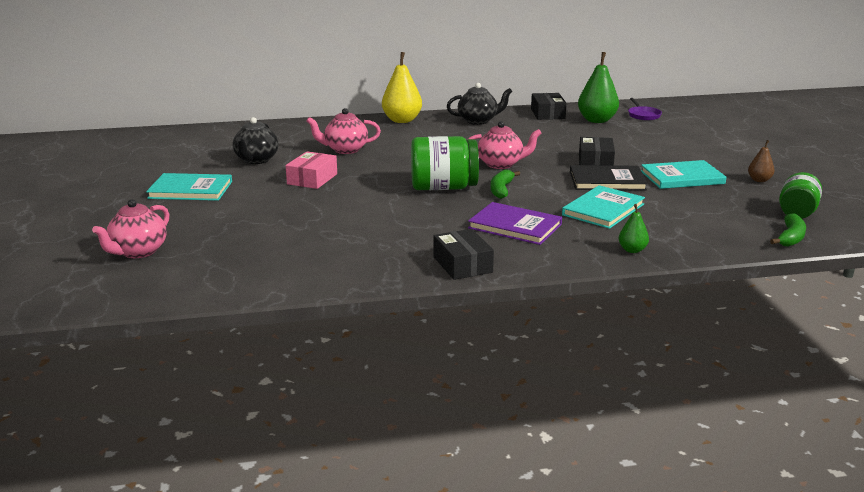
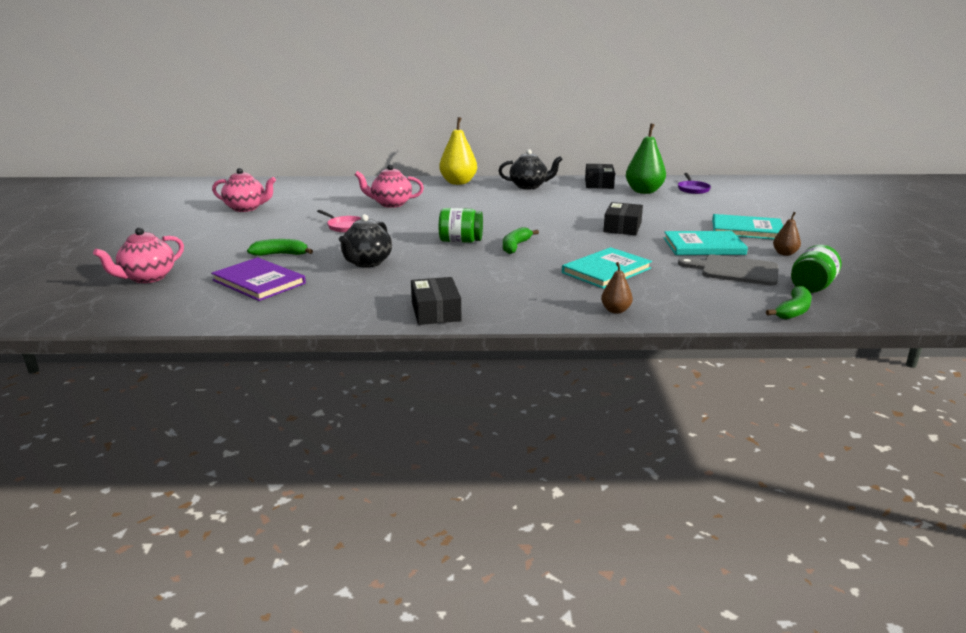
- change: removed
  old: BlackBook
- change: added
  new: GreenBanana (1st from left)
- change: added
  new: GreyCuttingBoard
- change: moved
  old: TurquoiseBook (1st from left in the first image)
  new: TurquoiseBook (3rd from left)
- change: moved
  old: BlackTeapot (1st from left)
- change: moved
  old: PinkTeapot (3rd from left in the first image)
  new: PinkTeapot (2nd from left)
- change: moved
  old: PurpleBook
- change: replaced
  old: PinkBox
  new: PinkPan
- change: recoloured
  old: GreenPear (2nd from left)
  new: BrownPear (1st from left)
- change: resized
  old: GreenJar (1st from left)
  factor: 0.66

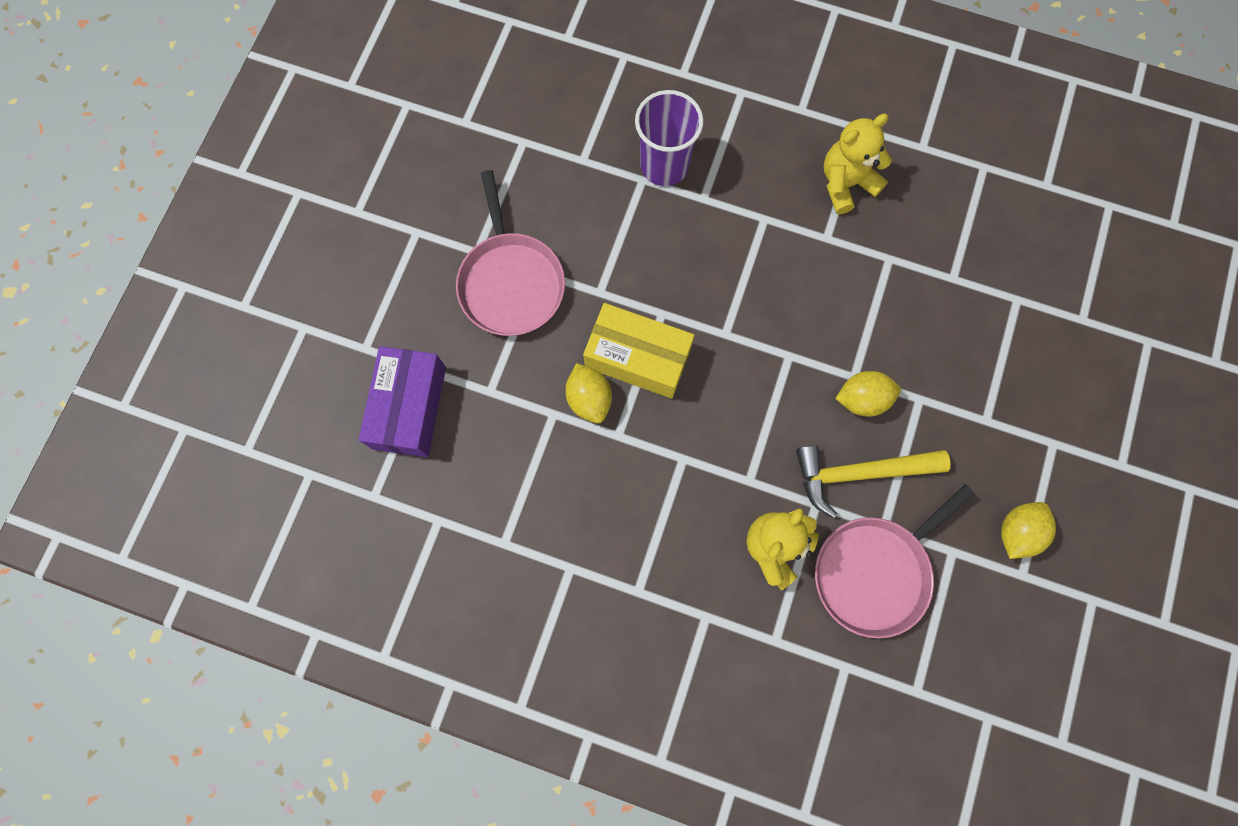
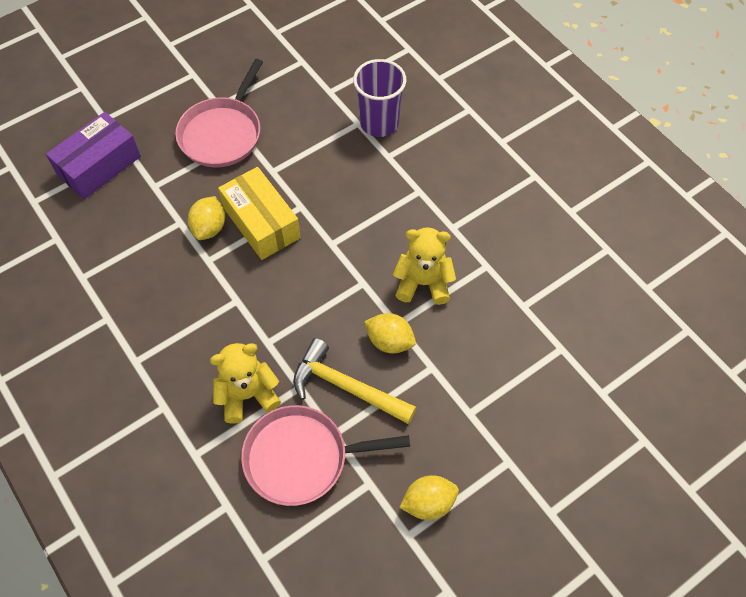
- change: moved
  old: YellowTeddyBear (2nd from left)

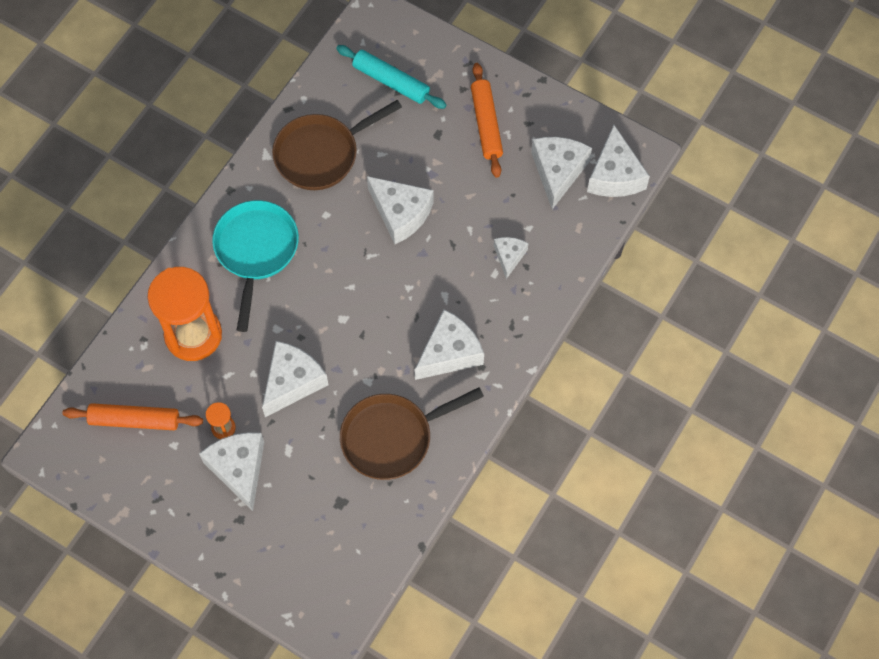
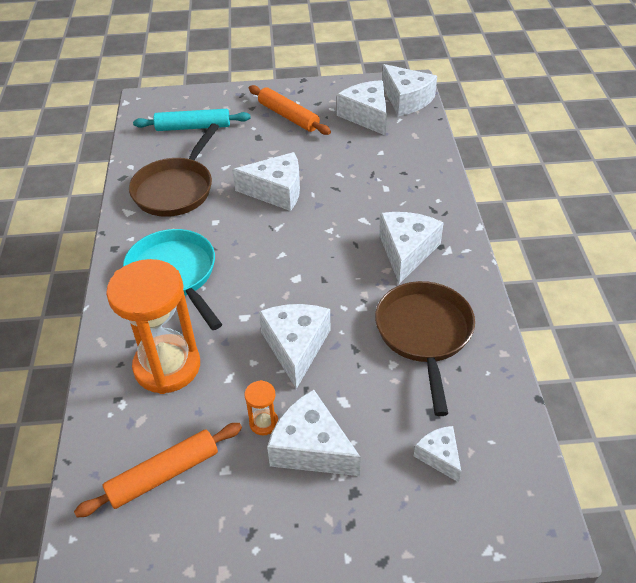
- change: moved
  old: WhiteCheese (5th from left in the first image)
  new: WhiteCheese (7th from left)
- change: turned
  old: BrownPan (2nd from left)
  degrees: 150

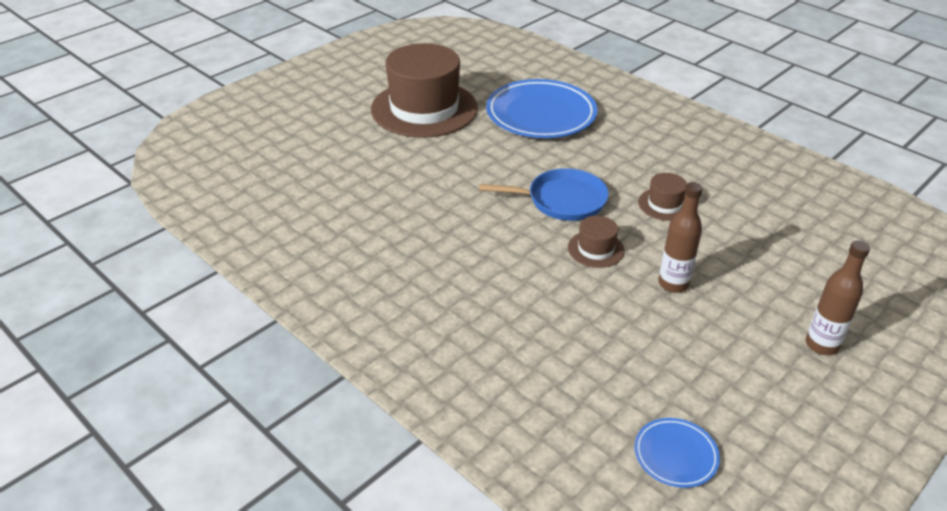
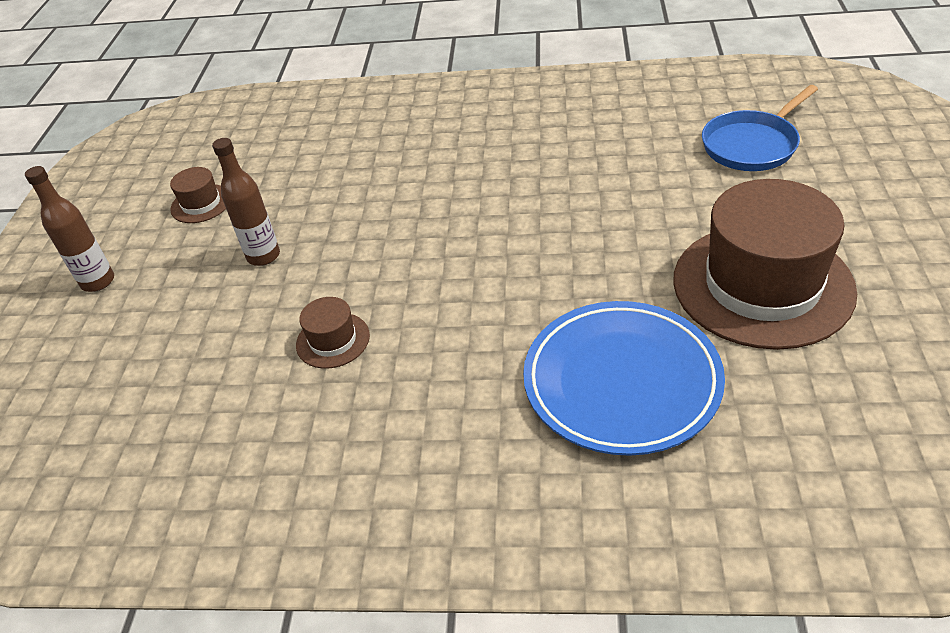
- change: removed
  old: BluePlate (2nd from left)
- change: moved
  old: BluePan
- change: moved
  old: BrownHat (2nd from left in the first image)
  new: BrownHat (1st from left)

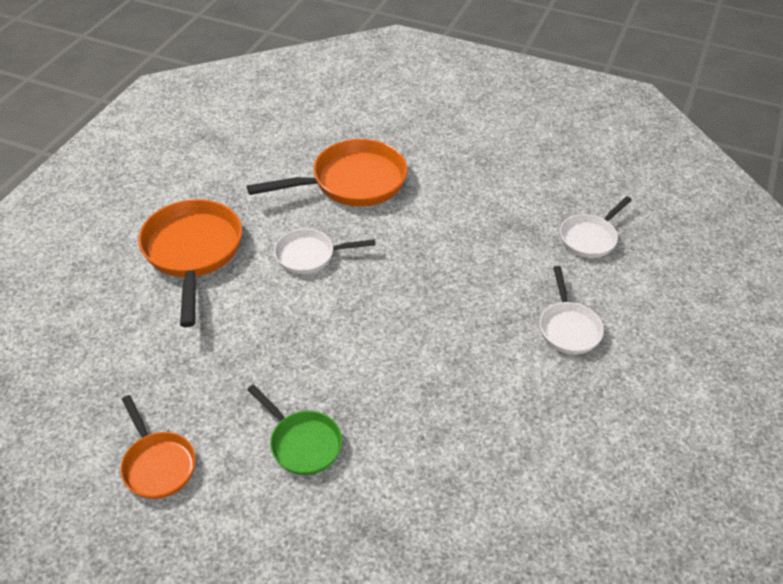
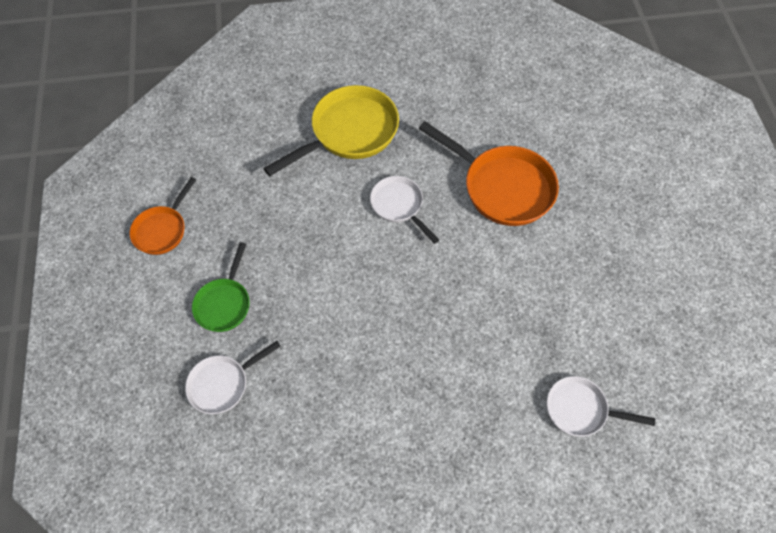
- change: moved
  old: WhitePan (2nd from left in the first image)
  new: WhitePan (1st from left)
- change: recoloured
  old: OrangePan (2nd from left)
  new: YellowPan

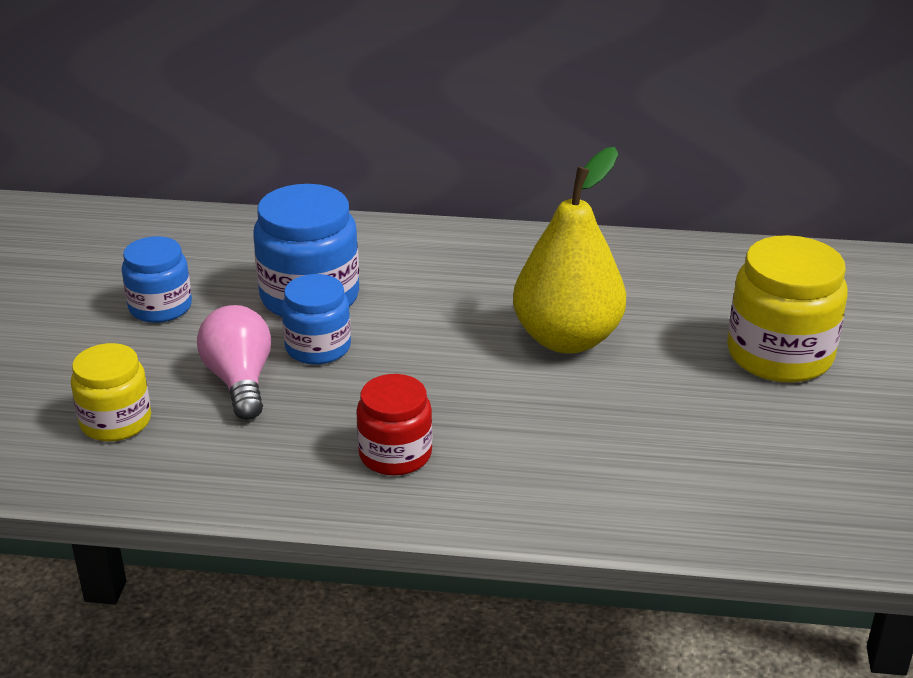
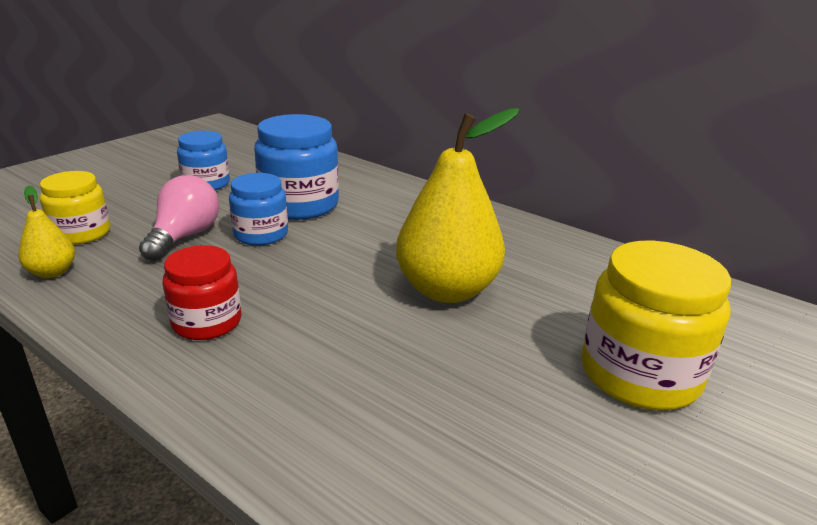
- change: added
  new: YellowPear (1st from left)

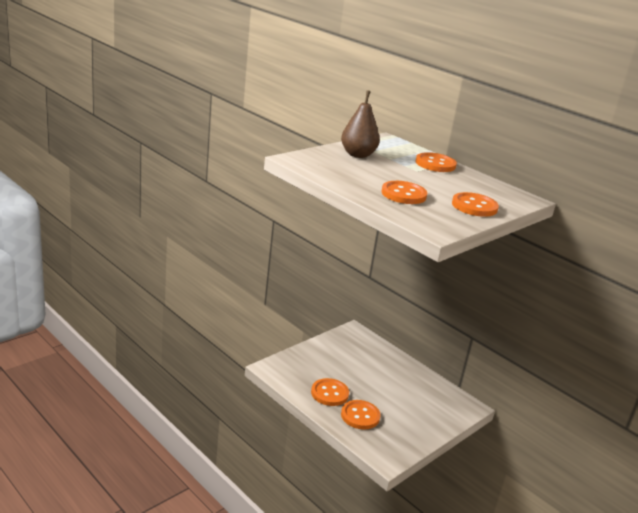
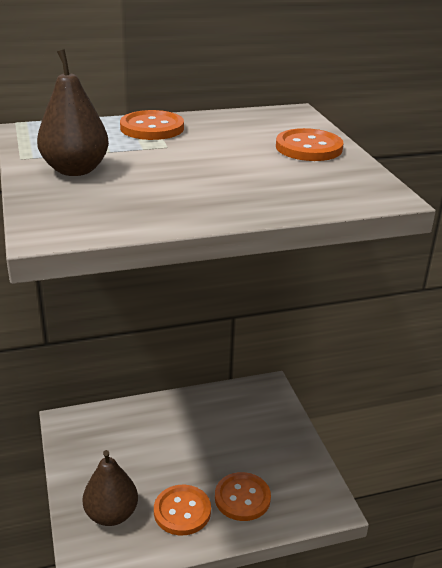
- change: removed
  old: OrangeButton (3rd from left)
- change: added
  new: BrownPear (2nd from left)

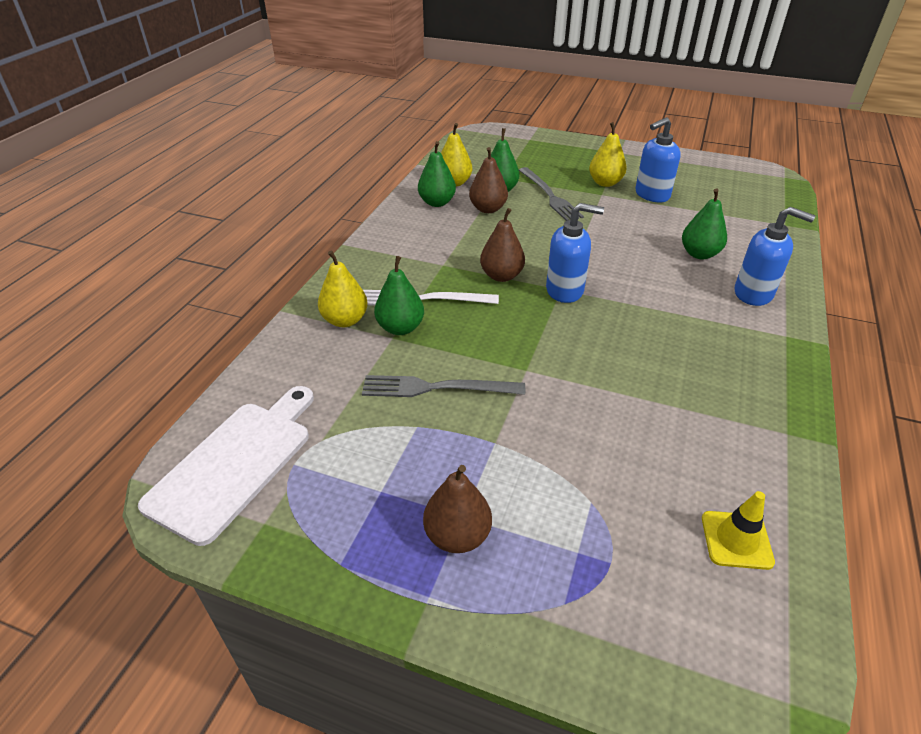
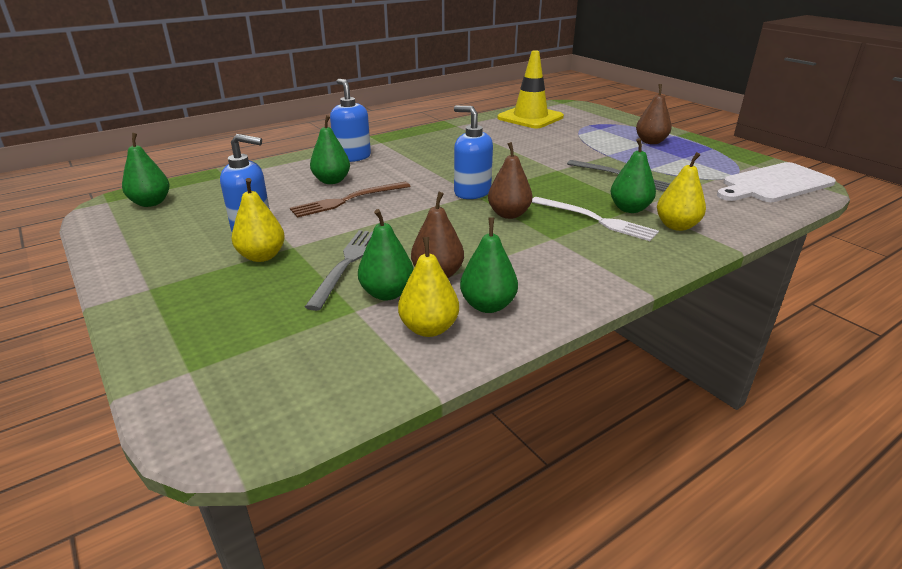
- change: added
  new: GreenPear (1st from left)
- change: added
  new: BrownFork
- change: resized
  old: YellowTrafficCone
  factor: 1.91

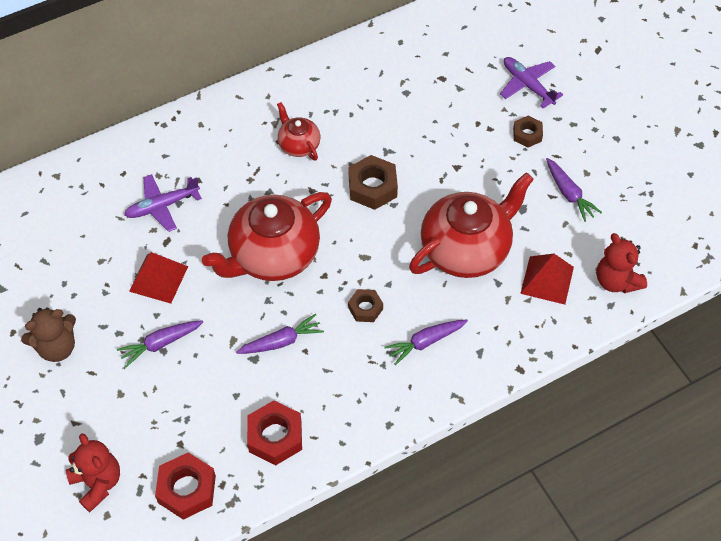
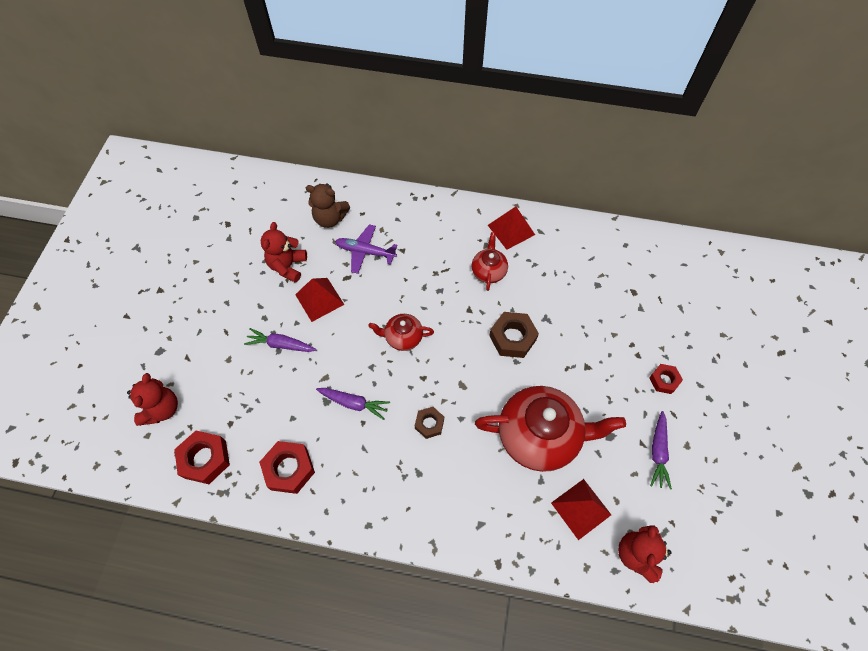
- change: removed
  old: PurpleCarrot (3rd from left)
- change: removed
  old: PurplePlane (2nd from left)
- change: added
  new: RedTeddyBear (2nd from left)
- change: added
  new: RedPyramid (2nd from left)
- change: moved
  old: BrownTeddyBear
- change: recoloured
  old: BrownNut (3rd from left)
  new: RedNut (3rd from left)
- change: resized
  old: RedTeapot (1st from left)
  factor: 0.5

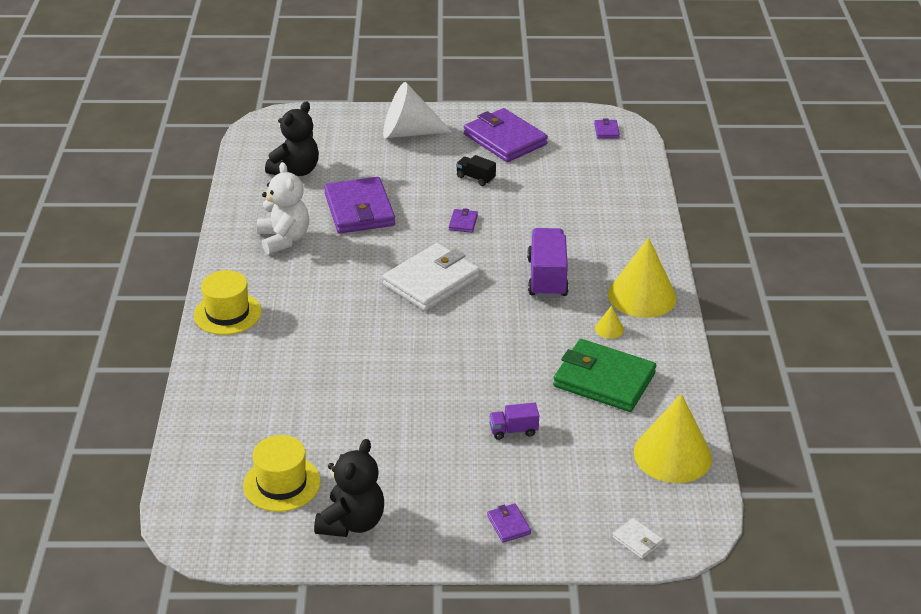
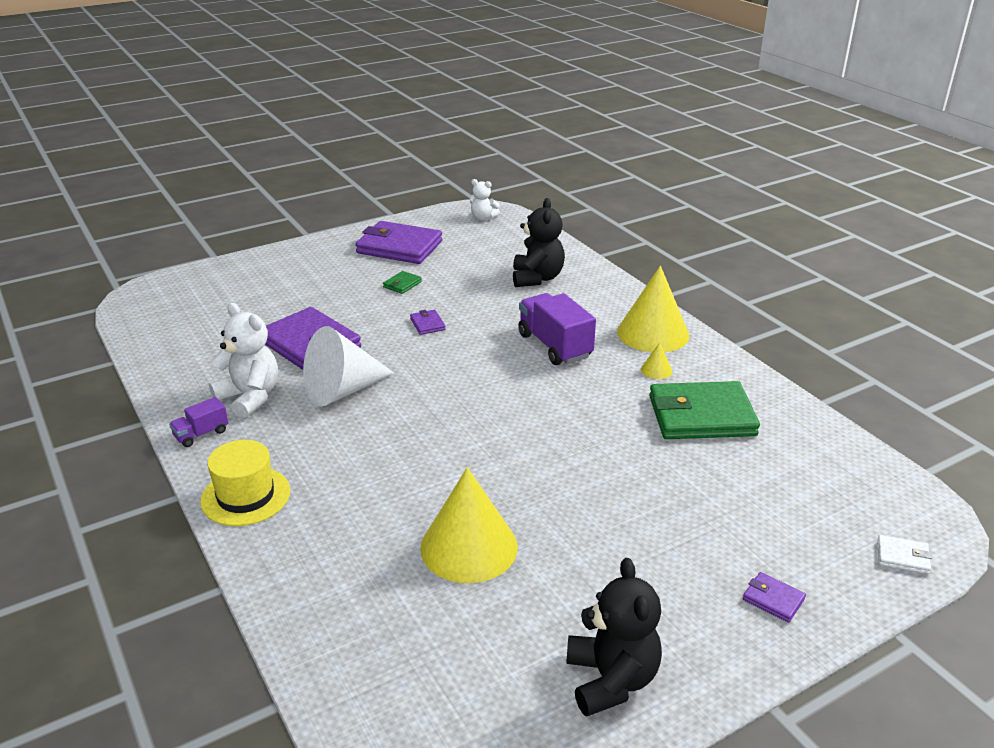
- change: removed
  old: YellowHat (2nd from left)
- change: removed
  old: WhiteWallet (1st from left)
- change: moved
  old: BlackTeddyBear (1st from left)
- change: moved
  old: WhiteCone
- change: moved
  old: PurpleTruck (1st from left)
- change: moved
  old: YellowCone (3rd from left in the first image)
  new: YellowCone (1st from left)
- change: replaced
  old: BlackTruck
  new: GreenWallet (1st from left)
- change: replaced
  old: PurpleWallet (5th from left)
  new: WhiteTeddyBear (2nd from left)

